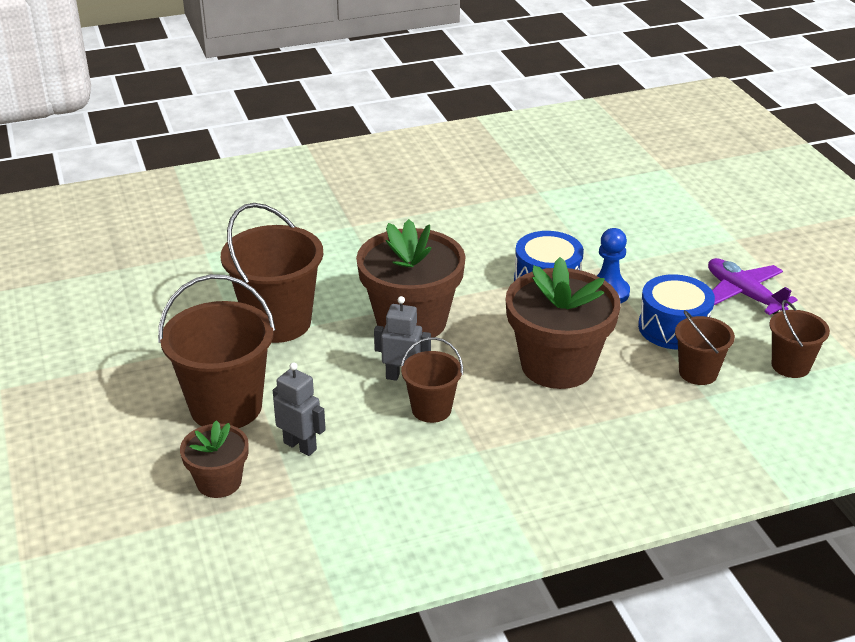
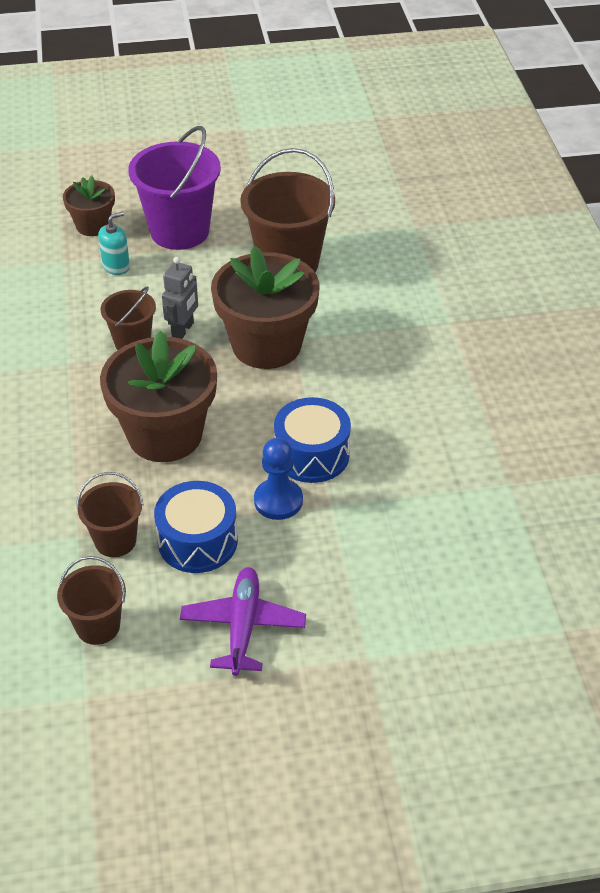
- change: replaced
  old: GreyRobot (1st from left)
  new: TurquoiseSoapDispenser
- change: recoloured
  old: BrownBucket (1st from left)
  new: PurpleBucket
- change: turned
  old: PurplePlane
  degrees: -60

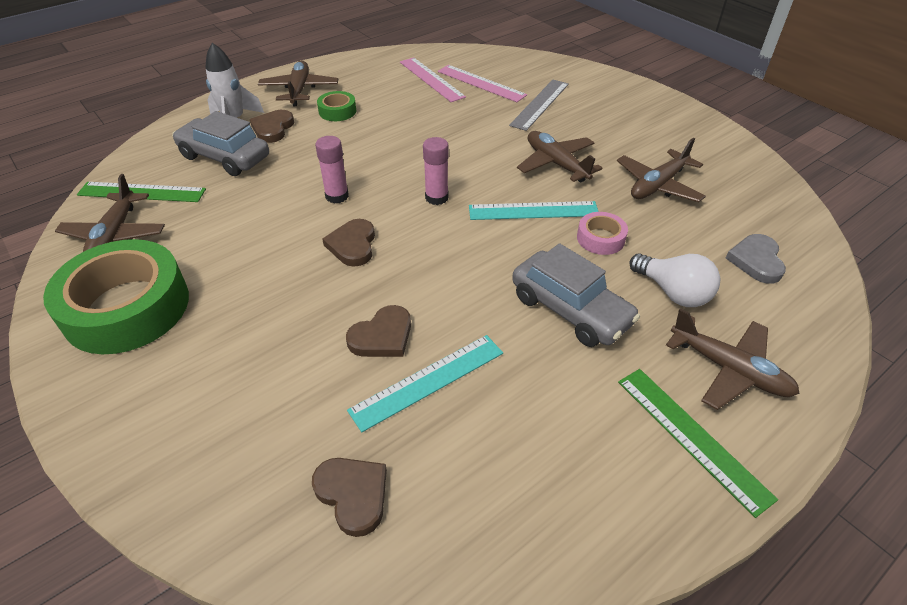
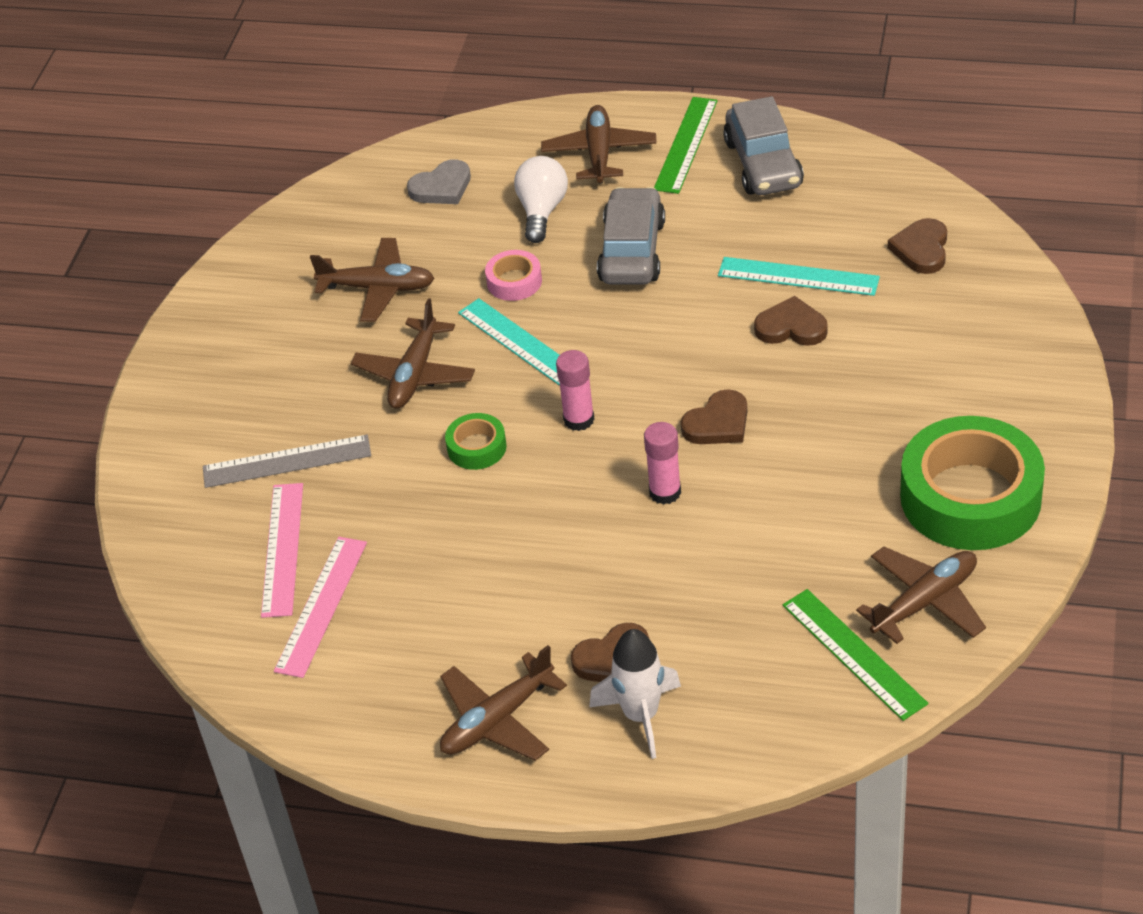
- change: moved
  old: GreyCar (1st from left in the first image)
  new: GreyCar (2nd from left)
- change: moved
  old: GreenTape (2nd from left in the first image)
  new: GreenTape (1st from left)

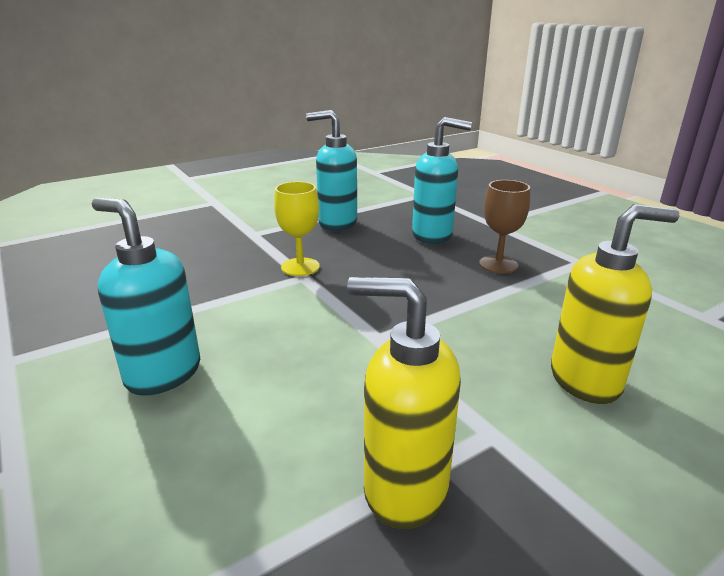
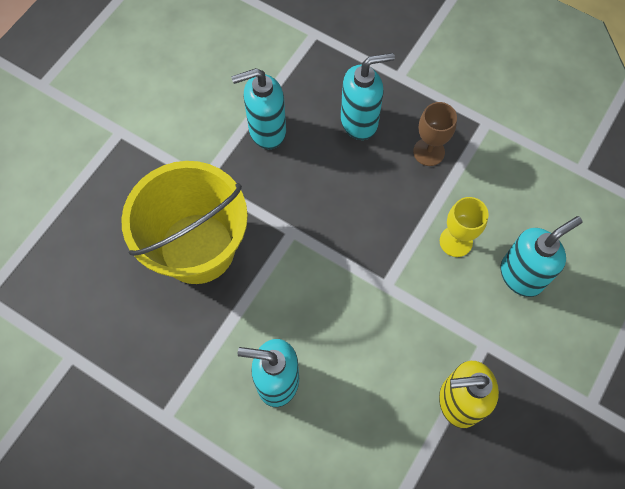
- change: added
  new: YellowBucket
- change: moved
  old: YellowGoblet
- change: recoloured
  old: YellowSoapDispenser (2nd from left)
  new: TurquoiseSoapDispenser (4th from left)

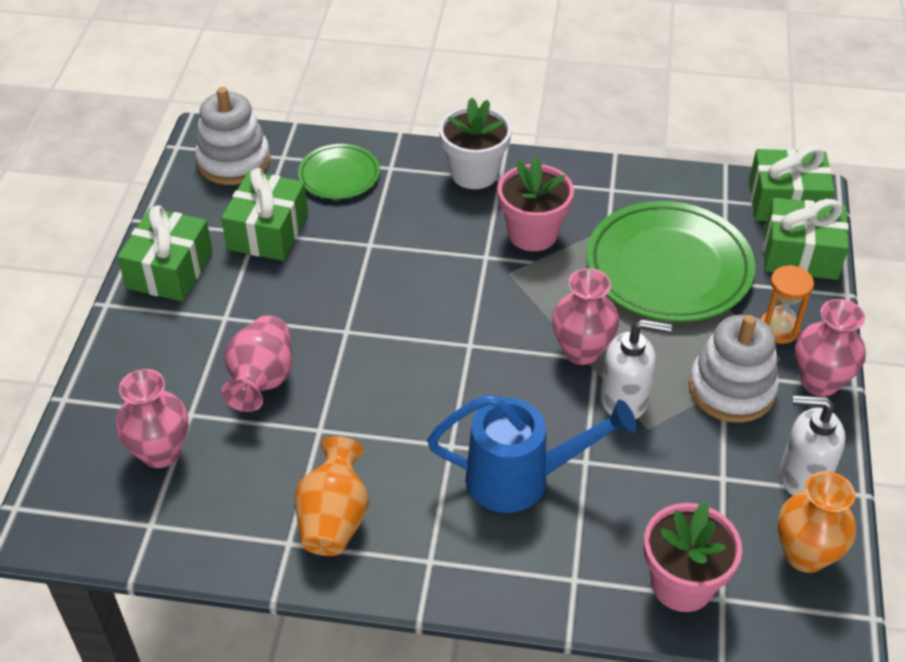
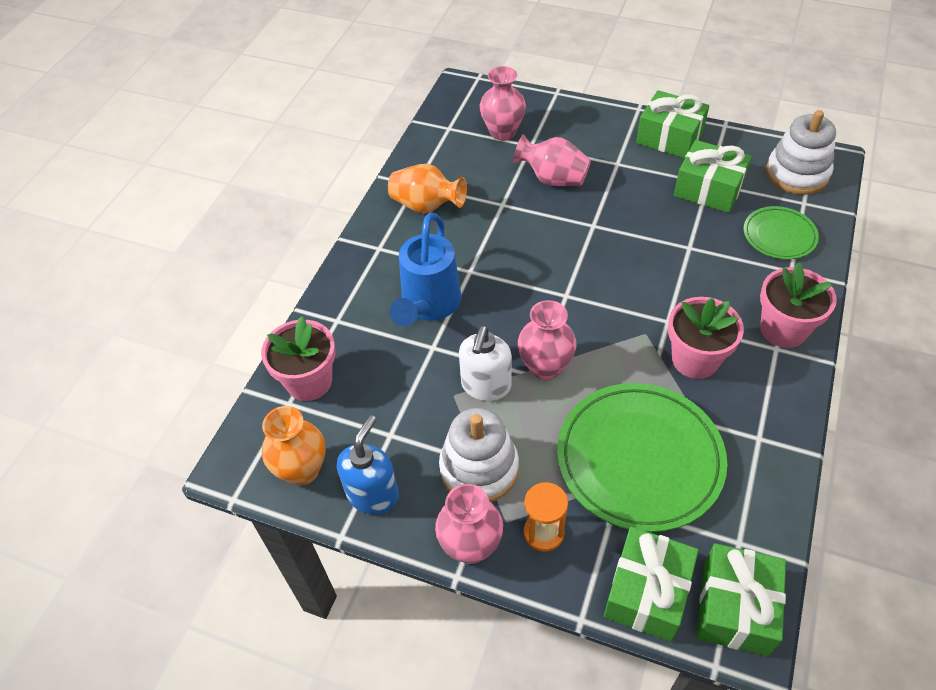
- change: recoloured
  old: WhiteFlowerPot
  new: PinkFlowerPot (3rd from left)
- change: recoloured
  old: WhiteSoapDispenser (2nd from left)
  new: BlueSoapDispenser

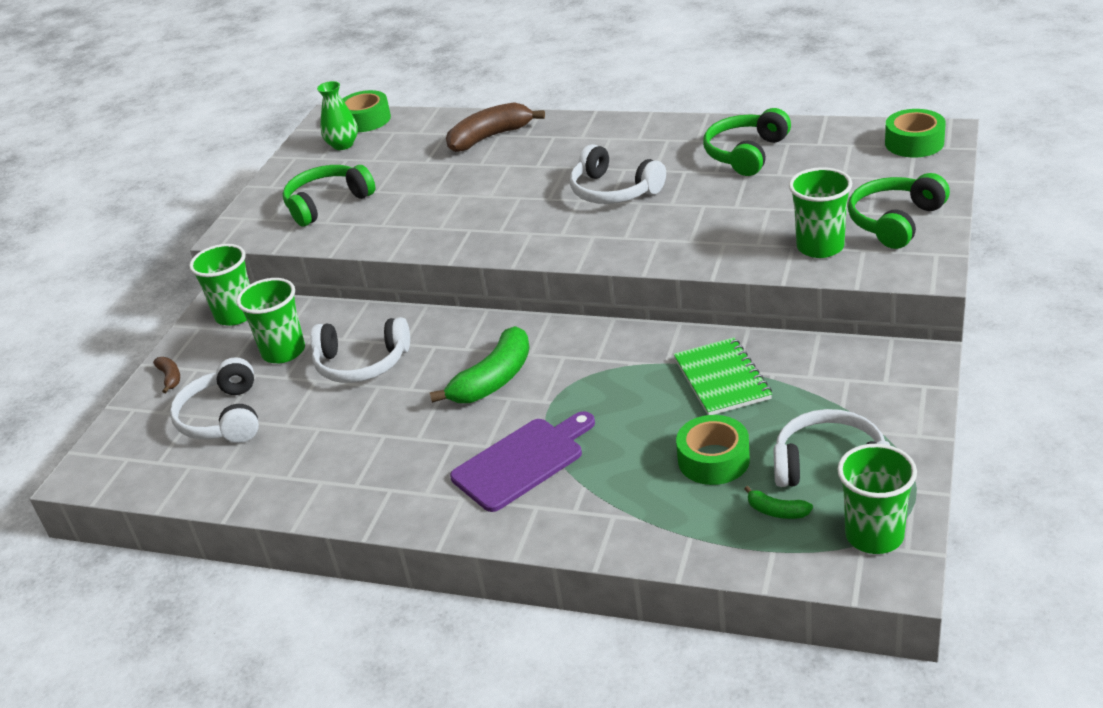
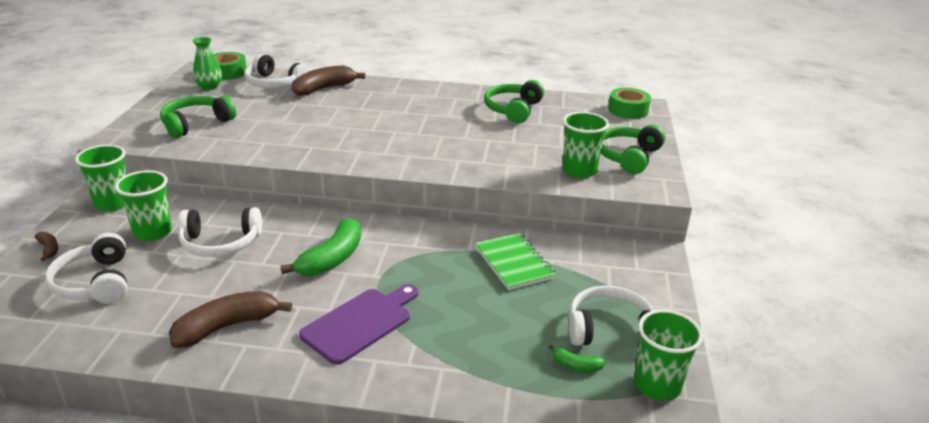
- change: removed
  old: GreenTape (2nd from left)
- change: added
  new: BrownBanana (2nd from left)
- change: moved
  old: WhiteHeadphones (3rd from left)

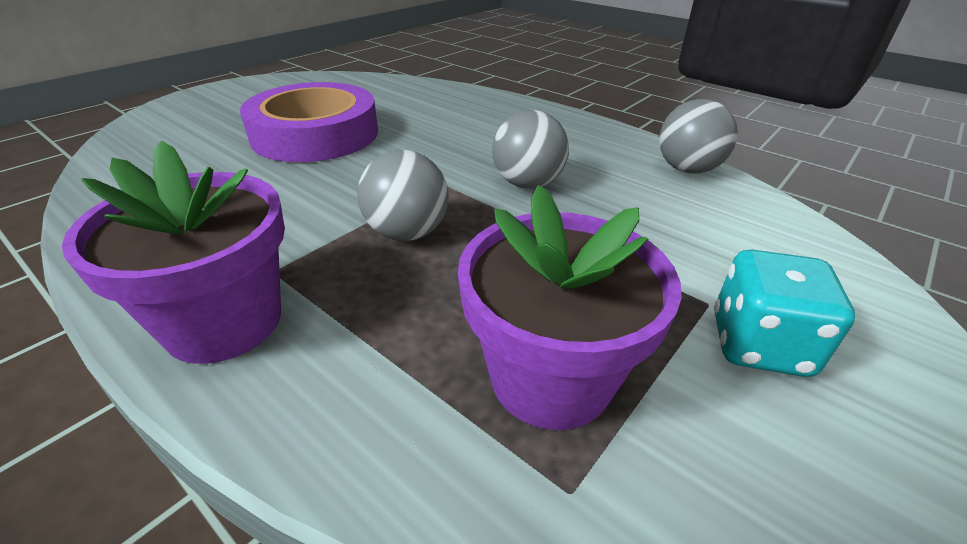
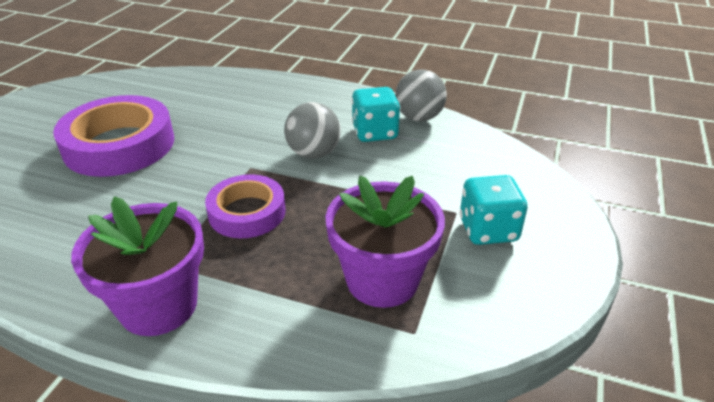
- change: added
  new: TurquoiseDice (1st from left)
- change: replaced
  old: GreyBall (1st from left)
  new: PurpleTape (2nd from left)

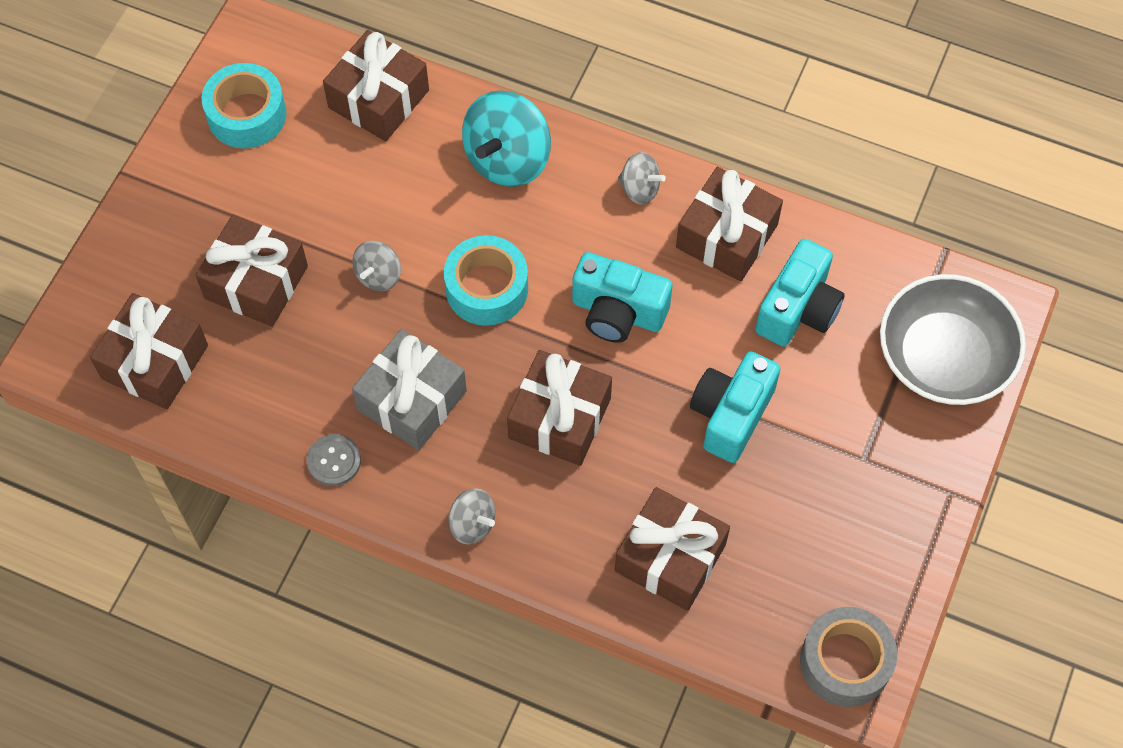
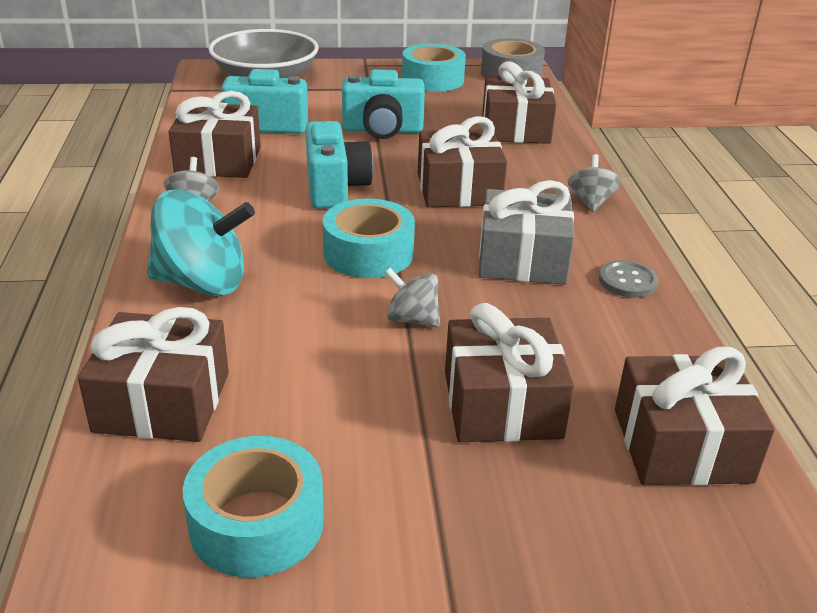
- change: added
  new: TurquoiseTape (3rd from left)
- change: turned
  old: GreySpinningTop (1st from left in the first image)
  degrees: -150

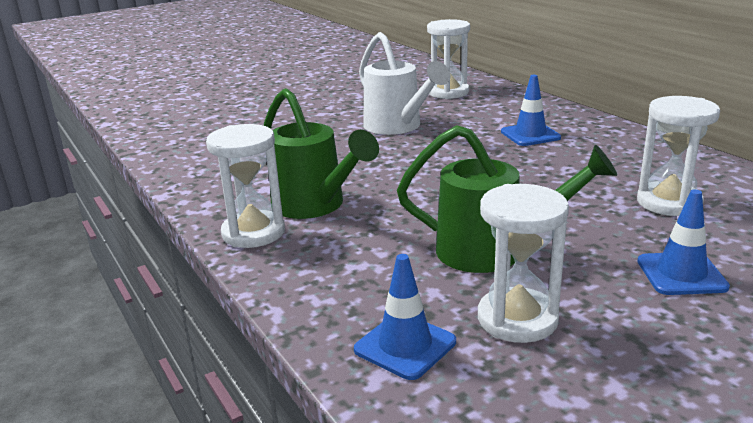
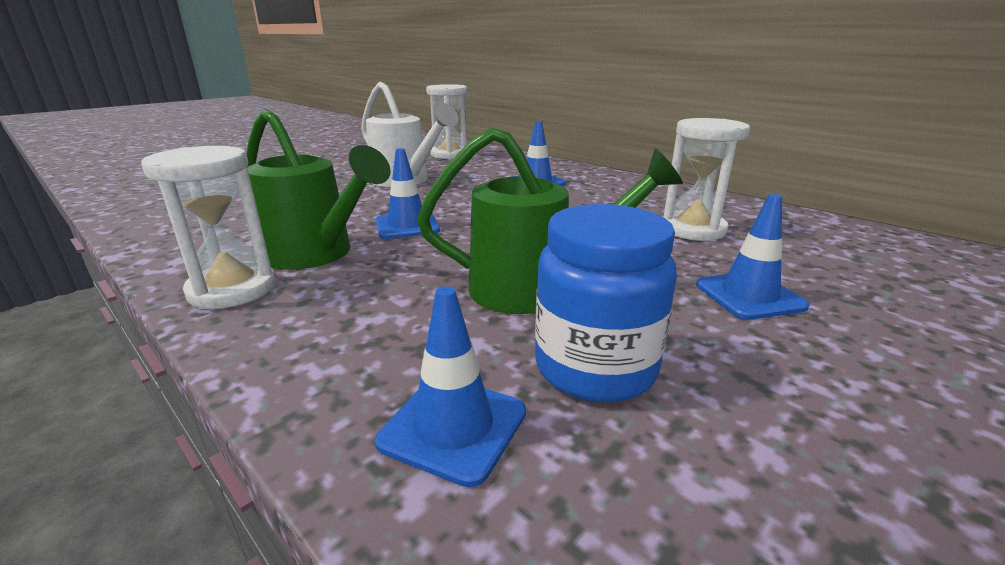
- change: added
  new: BlueTrafficCone (1st from left)
- change: replaced
  old: WhiteHourglass (3rd from left)
  new: BlueJar

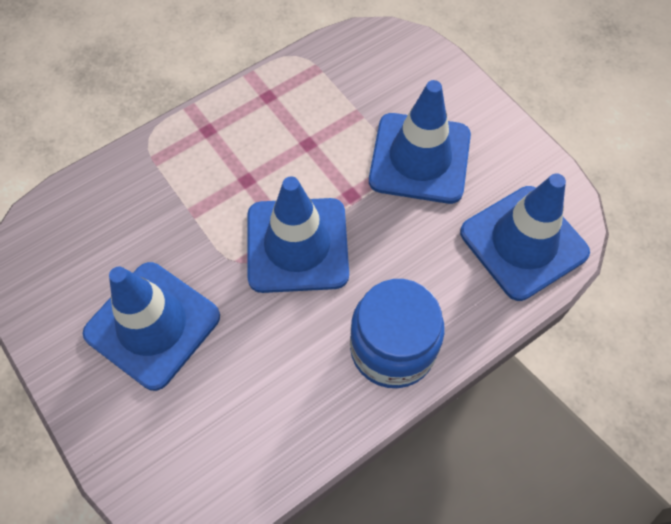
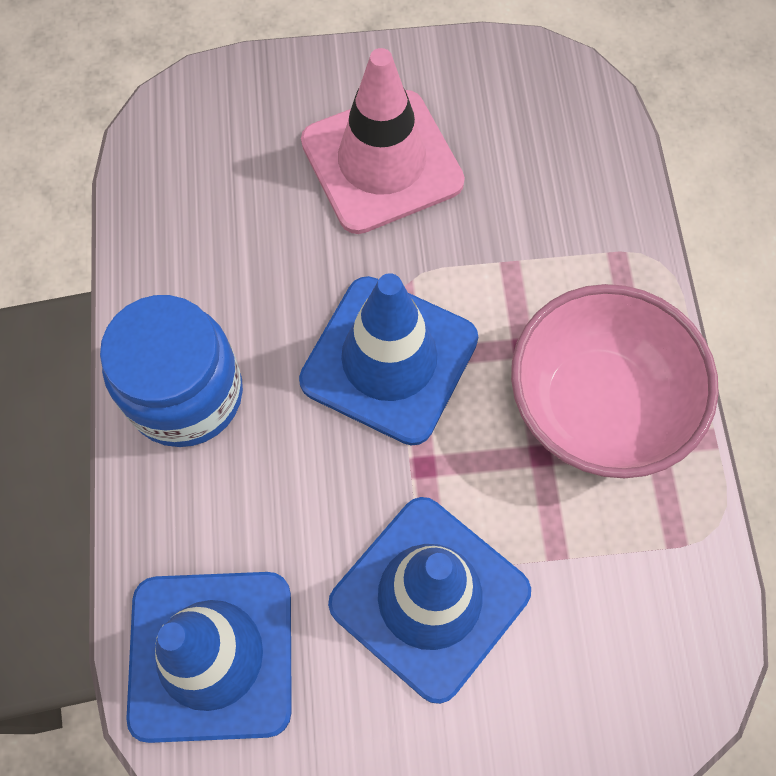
- change: added
  new: PinkBowl
- change: recoloured
  old: BlueTrafficCone (1st from left)
  new: PinkTrafficCone

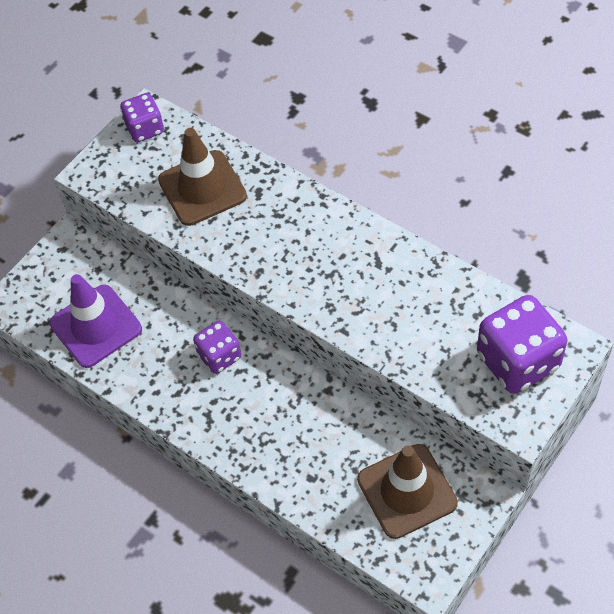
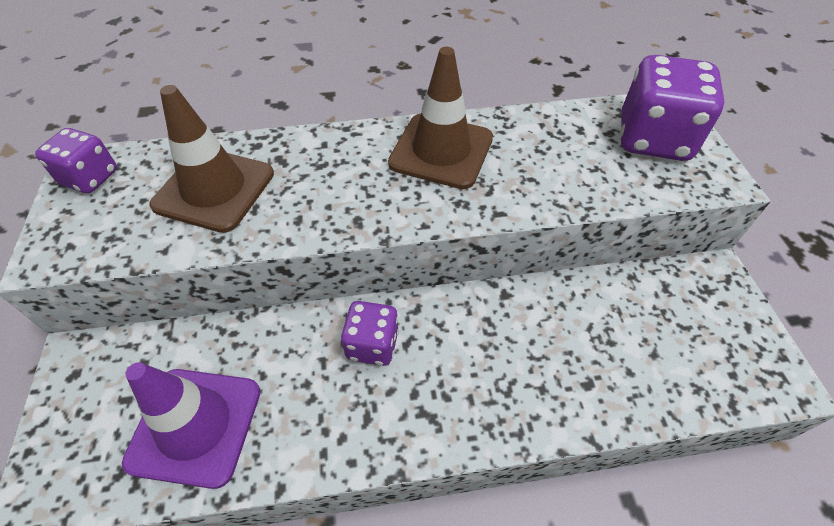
- change: moved
  old: BrownTrafficCone (2nd from left)

